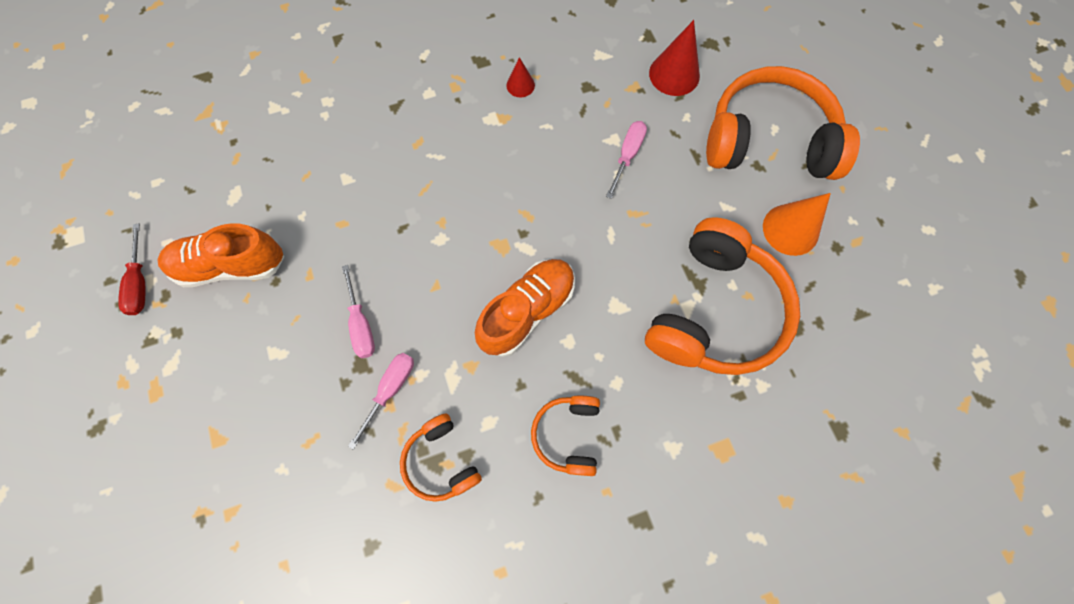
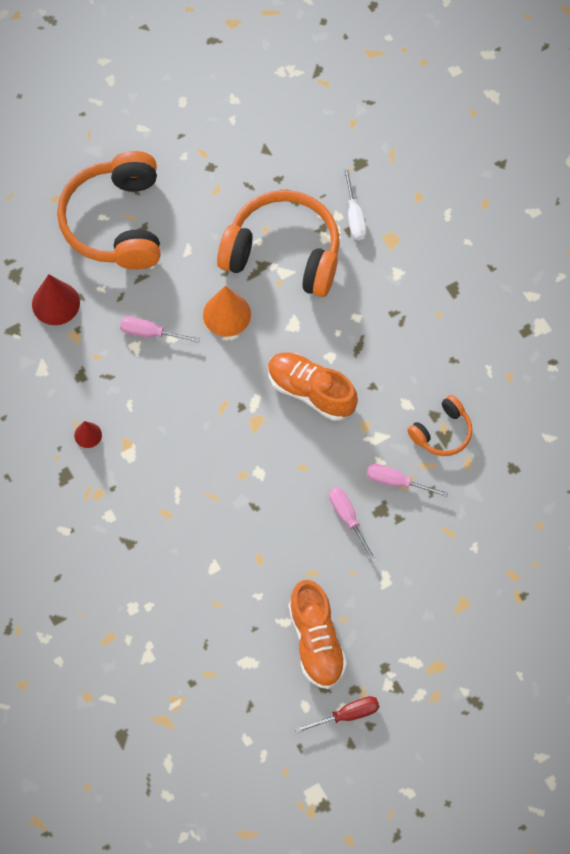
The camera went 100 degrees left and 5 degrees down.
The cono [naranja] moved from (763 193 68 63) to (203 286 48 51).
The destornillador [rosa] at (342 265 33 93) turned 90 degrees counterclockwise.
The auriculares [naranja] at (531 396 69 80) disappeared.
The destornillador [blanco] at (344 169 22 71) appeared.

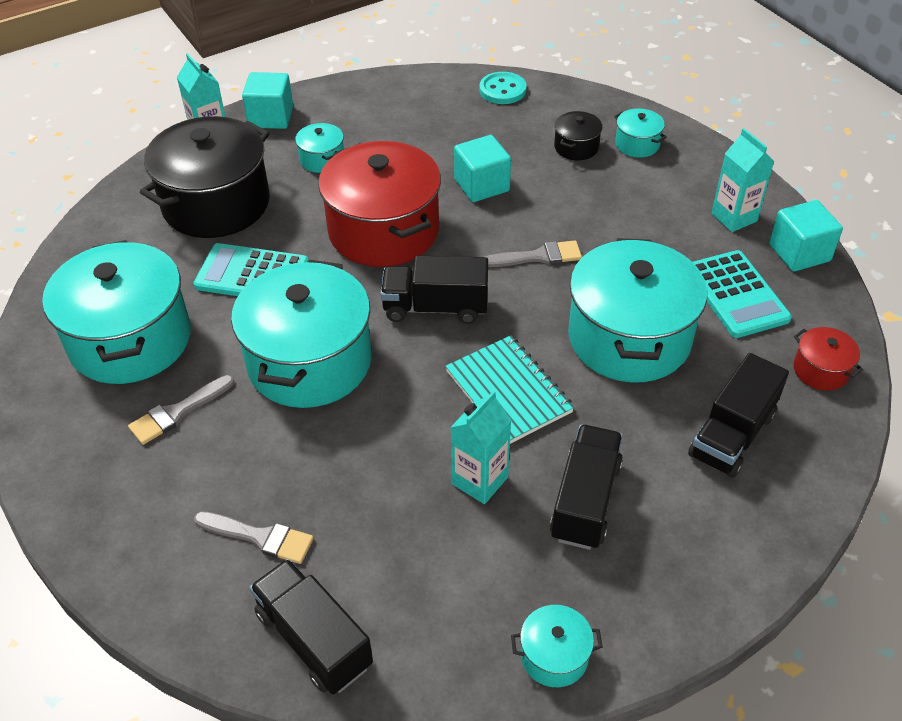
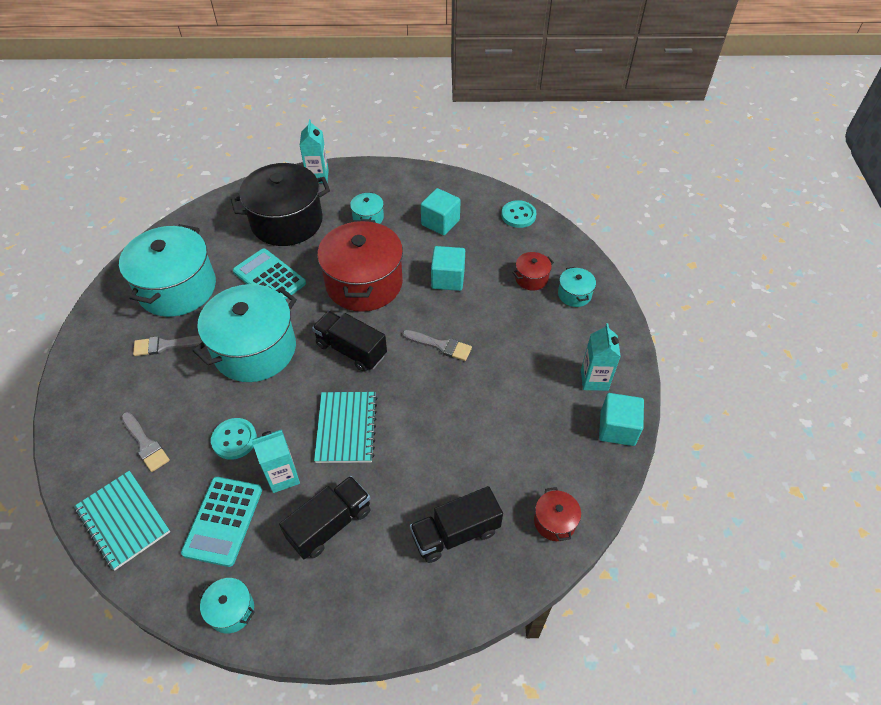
The camera went 30 degrees right and 5 degrees up.
The cubo [turquesa] moved from (242 72 51 57) to (421 188 40 47).
The olla [negro] at (554 111 49 49) became the olla [rojo] at (512 252 42 38).
The olla [turquesa] at (568 238 139 145) disappeared.
The calculadora [turquesa] moved from (693 250 99 88) to (181 477 81 90).
The camión [negro] at (250 559 123 136) was replaced by the cuaderno [turquesa] at (74 471 96 100).
The botón [turquesa] at (211 418 46 42) appeared.

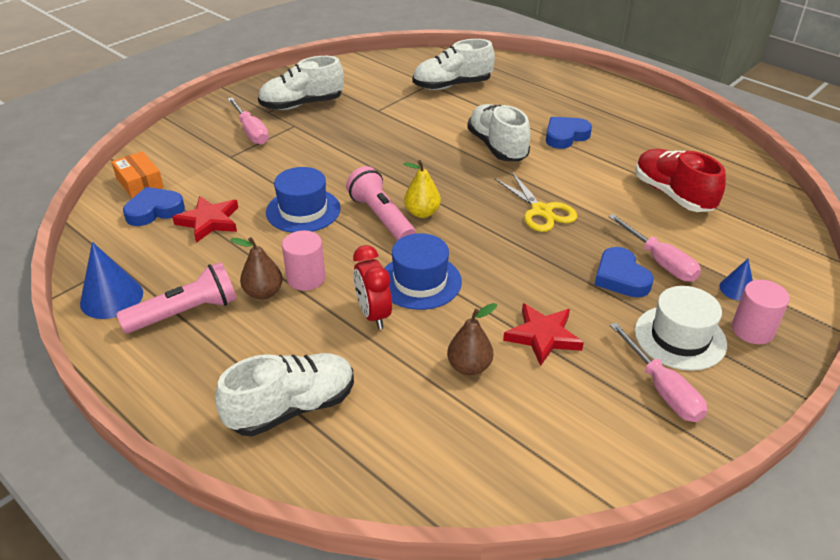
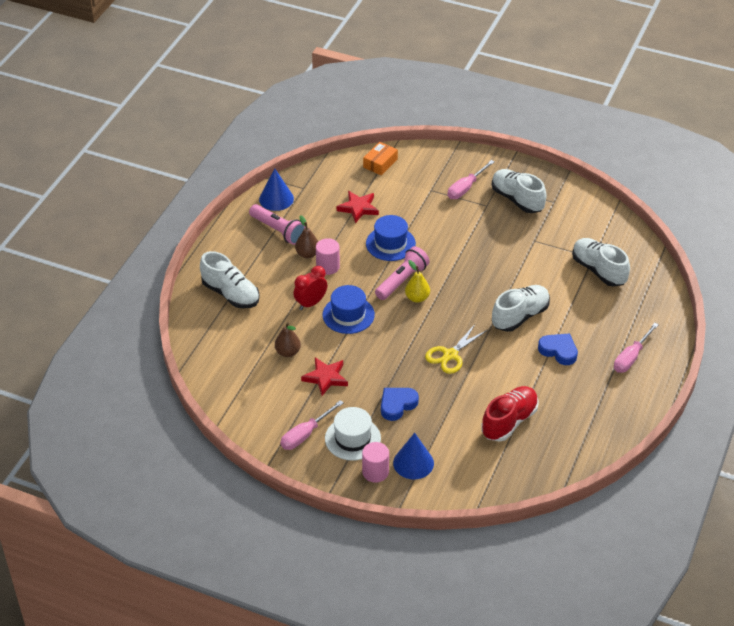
The camera went 70 degrees right and 5 degrees up.
The corazón [azul] at (123 187 62 39) disappeared.
The destornillador [rosa] moved from (608 214 93 68) to (614 323 45 50).
The cono [azul] at (719 259 34 42) changed to 1.75 times the size.

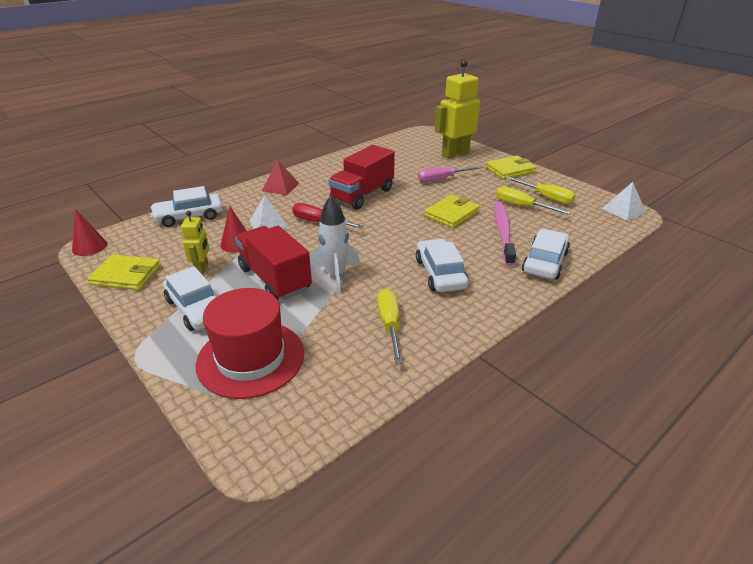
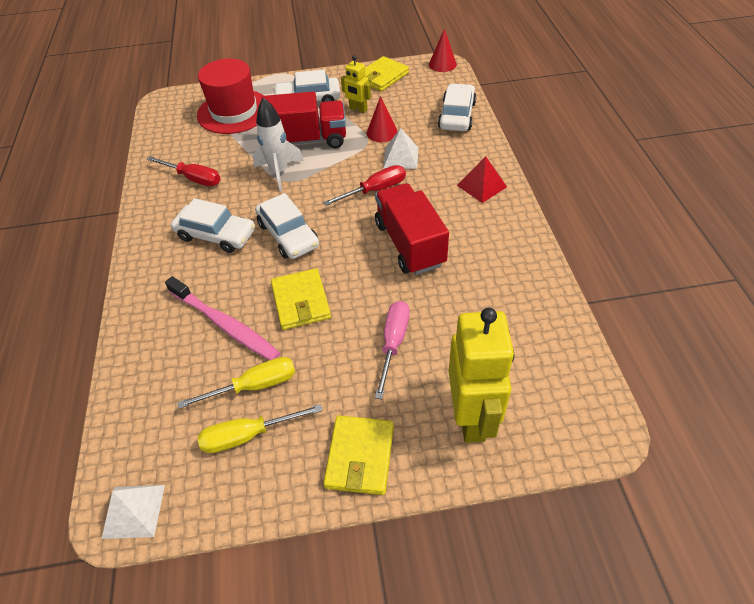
The camera went 125 degrees right and 15 degrees up.
The coche [blanco] moved from (522 229 48 50) to (255 193 64 66).
The destornillador [amarillo] at (377 289 25 75) became the destornillador [rojo] at (147 156 73 30).

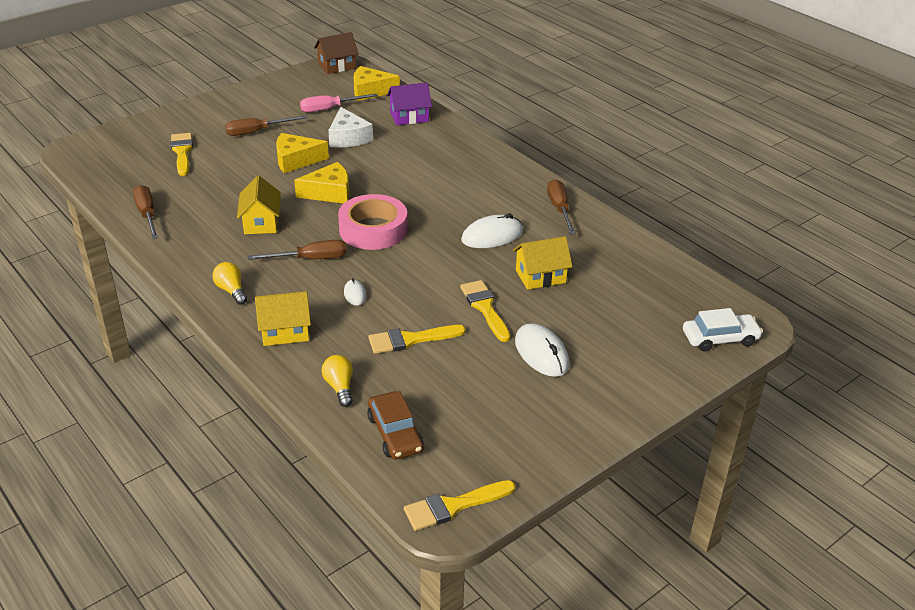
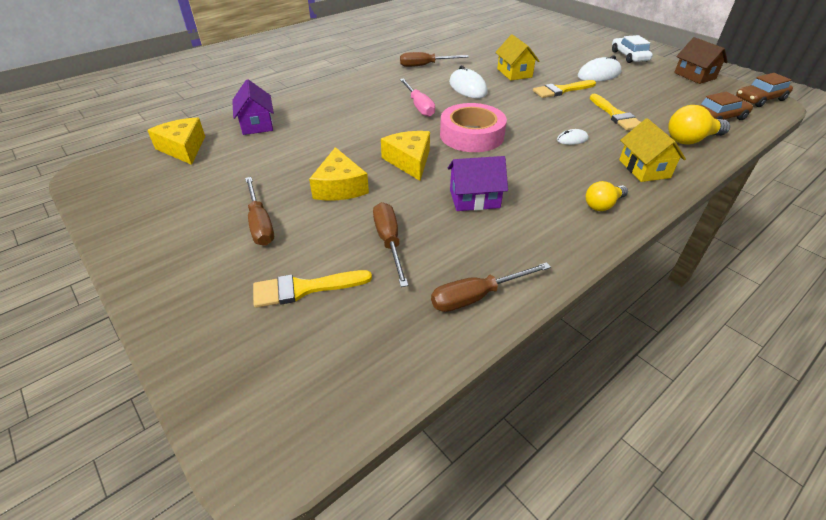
The camera went 90 degrees left and 5 degrees up.
The casa [marrón] moved from (314 32 45 42) to (674 37 54 47).
The queso [amarillo] at (354 66 46 35) turned 150 degrees clockwise.
The destornillador [rosa] moved from (300 94 78 18) to (400 78 35 39).
The queso [blanco] at (328 107 45 40) disappeared.
The casa [amarillo] at (237 176 44 58) became the casa [morado] at (448 156 60 55).
The destornillador [marrón] moved from (247 240 99 20) to (373 202 35 85).
The coche [blanco] moved from (683 308 80 43) to (612 35 41 28).
The bombilla [amarillo] at (322 355 31 52) changed to 1.53 times the size.
The pincel [amarillo] at (404 480 111 51) was replaced by the coche [marrón] at (736 73 57 34).

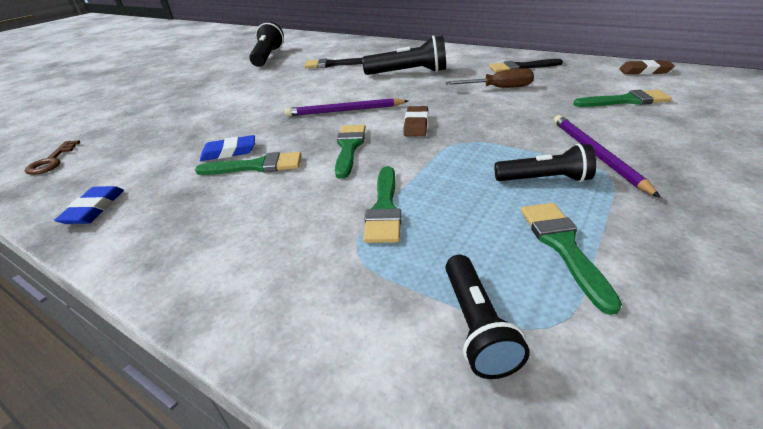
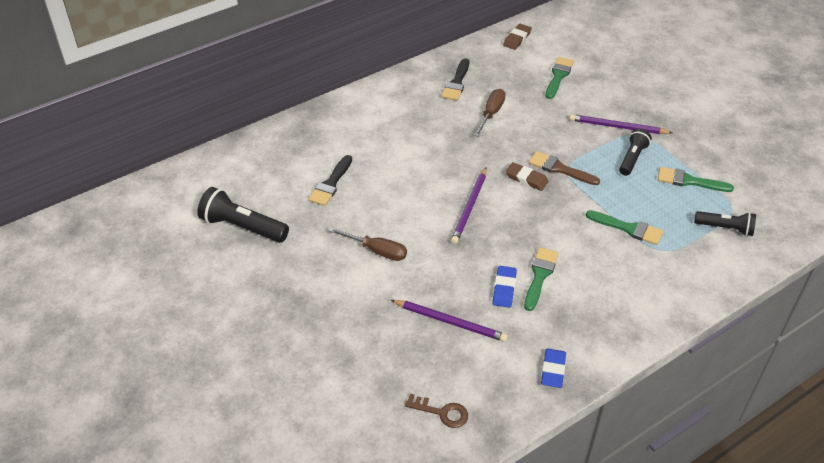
The camera went 70 degrees left and 10 degrees up.
The lámpara de mano [negro] at (362 36 84 39) disappeared.
The pincel [verde] at (335 125 31 54) disappeared.
The goma de borrar [azul] at (54 186 70 38) turned 75 degrees clockwise.
The pincel [marrón] at (529 151 71 34) appeared.
The destornillador [marrón] at (328 227 79 34) appeared.
The lápiz [morado] at (391 300 117 42) appeared.

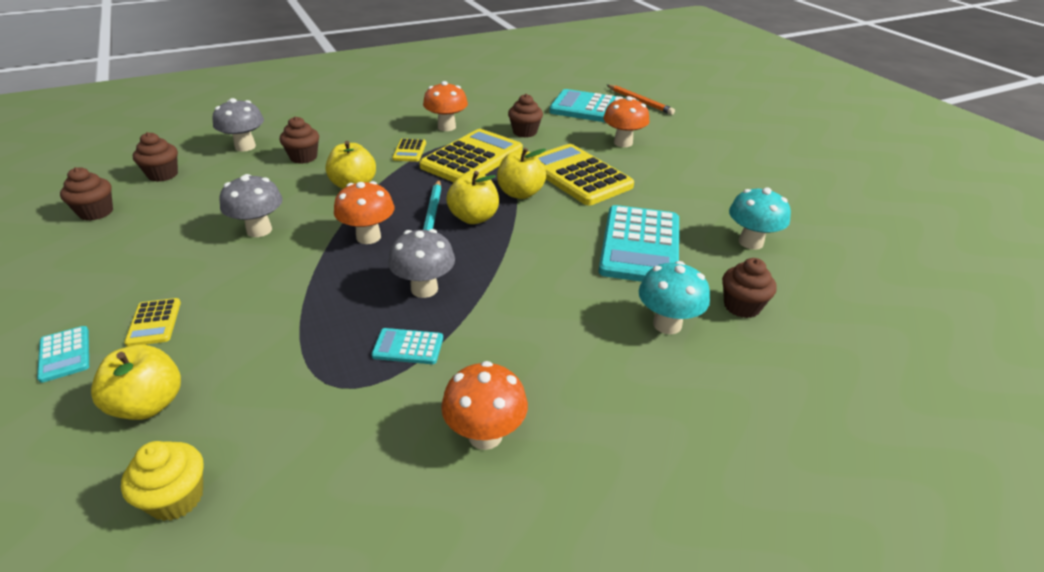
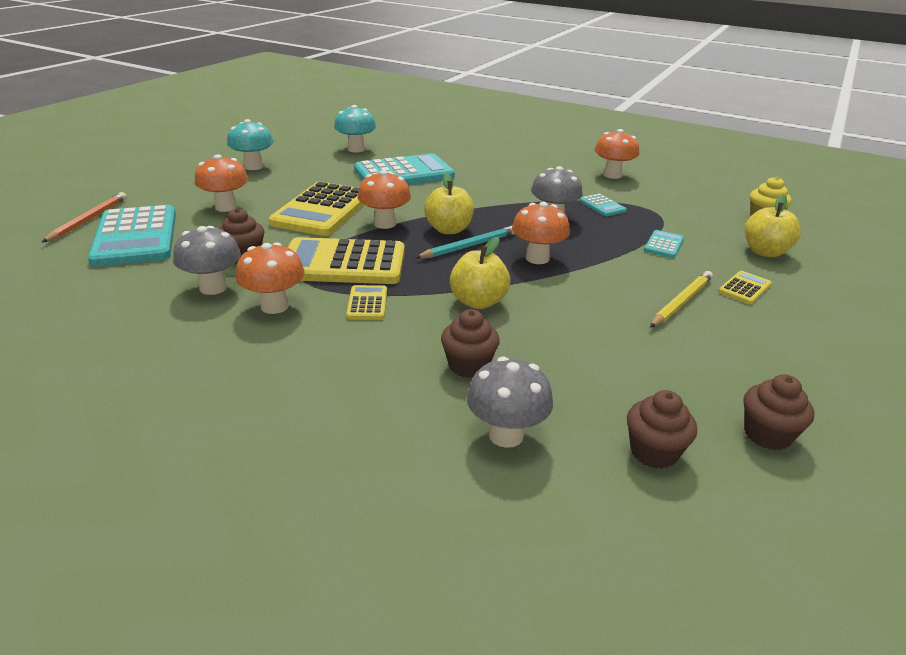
The camera went 125 degrees left and 5 degrees down.
The calculadora [amarillo] at (392 139 34 23) turned 60 degrees counterclockwise.
The manzana [amarillo] at (497 148 49 51) was replaced by the seta [naranja] at (358 170 53 59).
The seta [gris] moved from (219 174 64 63) to (173 226 68 69).
The magdalena [marrón] at (722 258 55 60) disappeared.
The seta [turquesa] moved from (639 261 71 73) to (227 119 47 51).
The calculadora [turquesa] moved from (37 326 52 57) to (644 230 40 28).
The lápiz [amarillo] at (650 271 63 56) appeared.

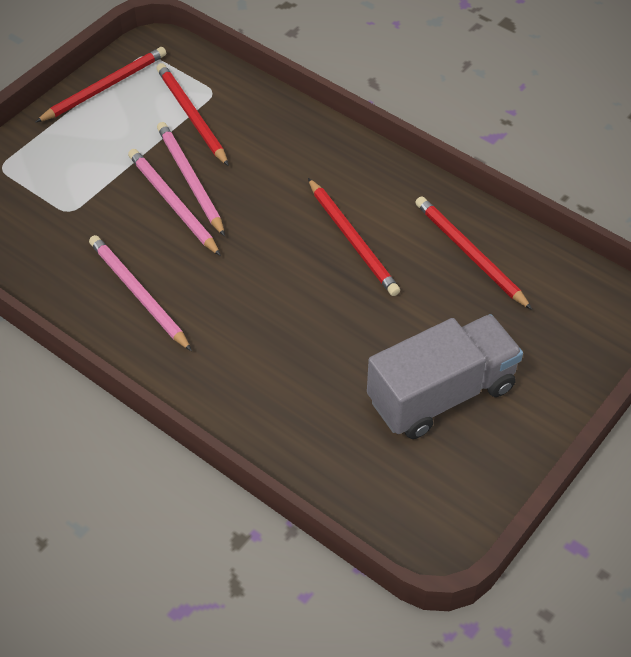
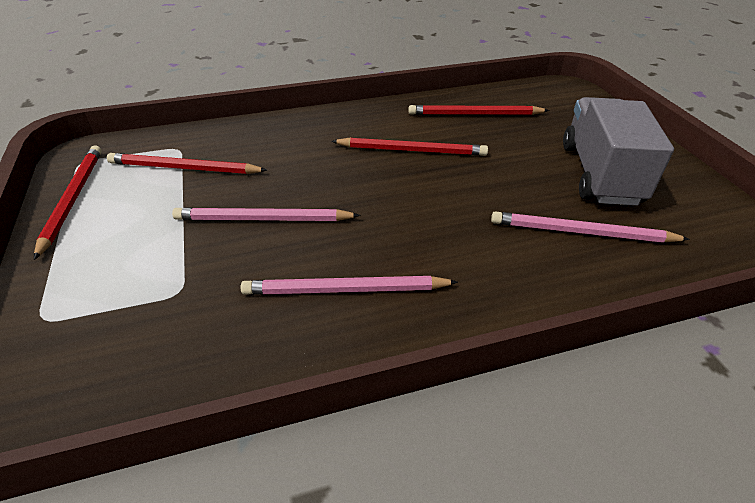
The camera went 55 degrees left and 10 degrees down.
The lápiz [rosa] moved from (157 122 68 114) to (491 211 199 32).

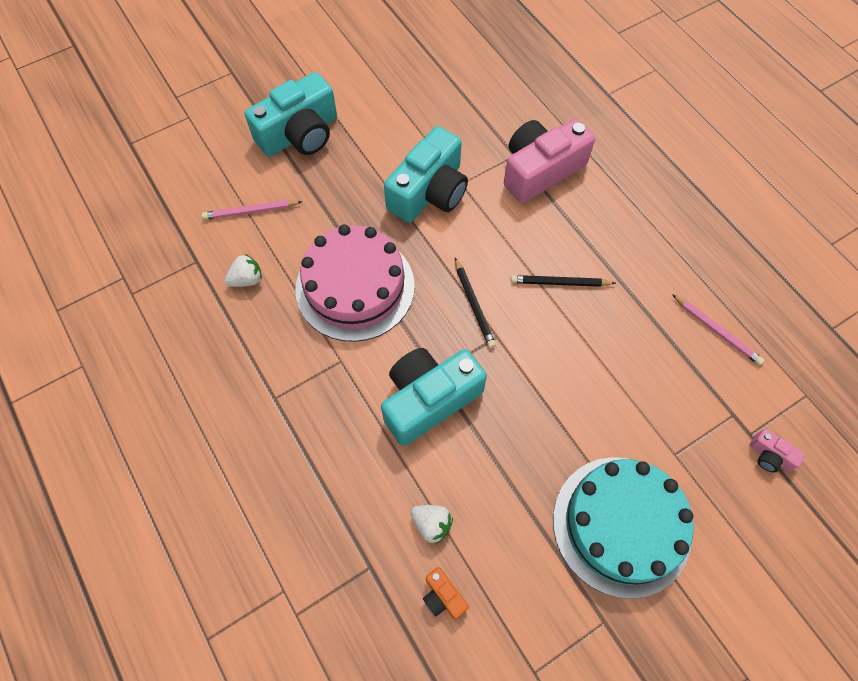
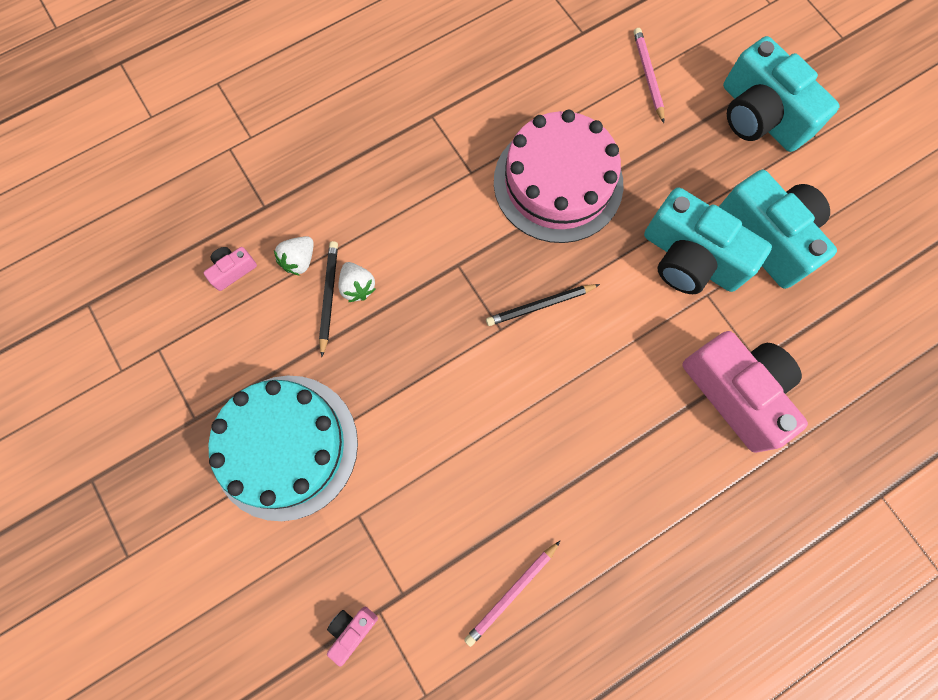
The camera went 90 degrees right and 10 degrees up.
The fresa [blanco] moved from (224 254 38 33) to (338 262 38 40).
The lápiz [negro] moved from (510 275 106 12) to (319 241 19 116).
The cámara [turquesa] moved from (381 348 106 98) to (719 170 118 119).
The cámara [naranja] at (423 567 46 52) became the cámara [rosa] at (204 247 53 44).

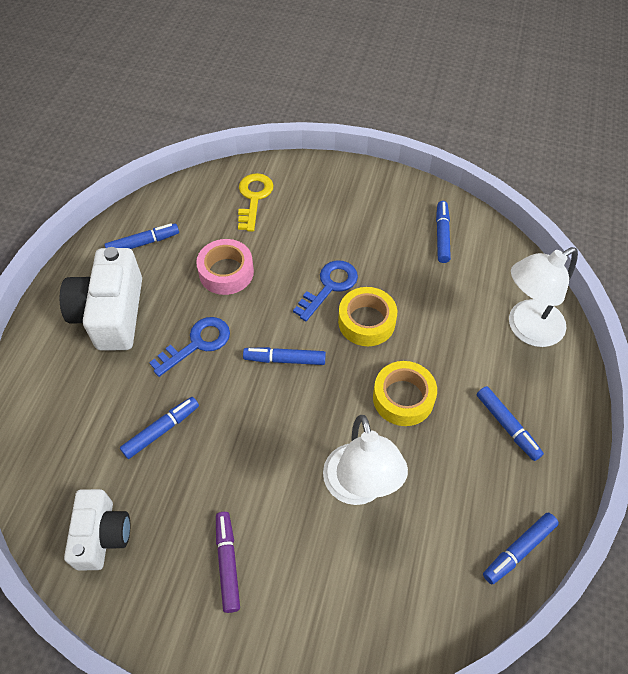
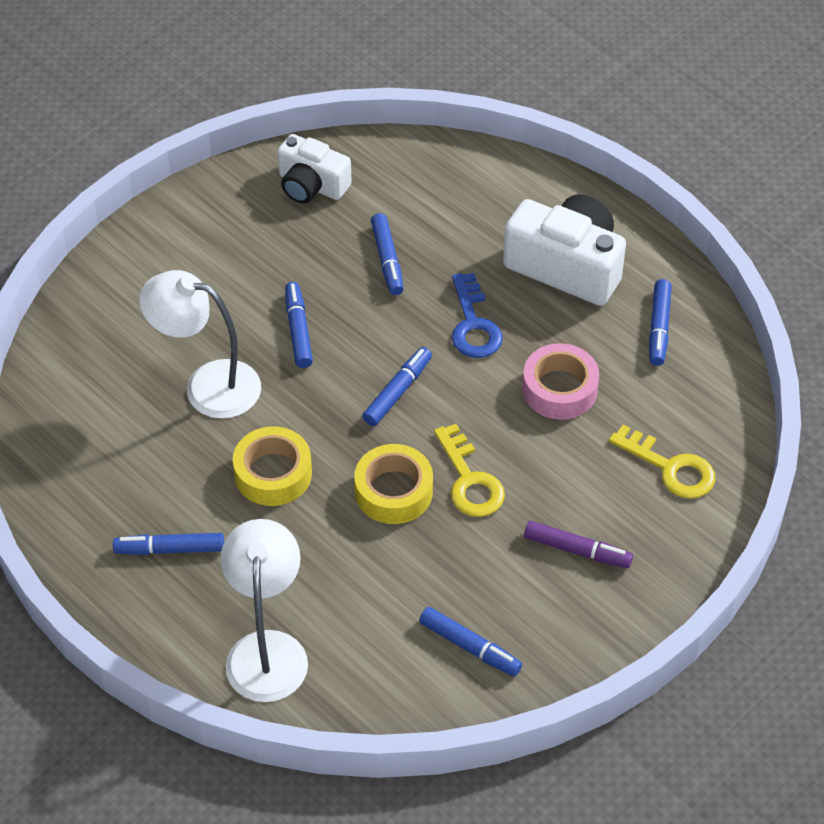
The camera went 120 degrees right and 5 degrees down.
The llave [azul] at (293 260 65 61) became the llave [amarillo] at (434 424 71 93).
The rotulador [morado] moved from (216 512 24 101) to (524 521 109 47).
The rotulador [azul] moved from (483 513 76 71) to (285 282 28 86).

